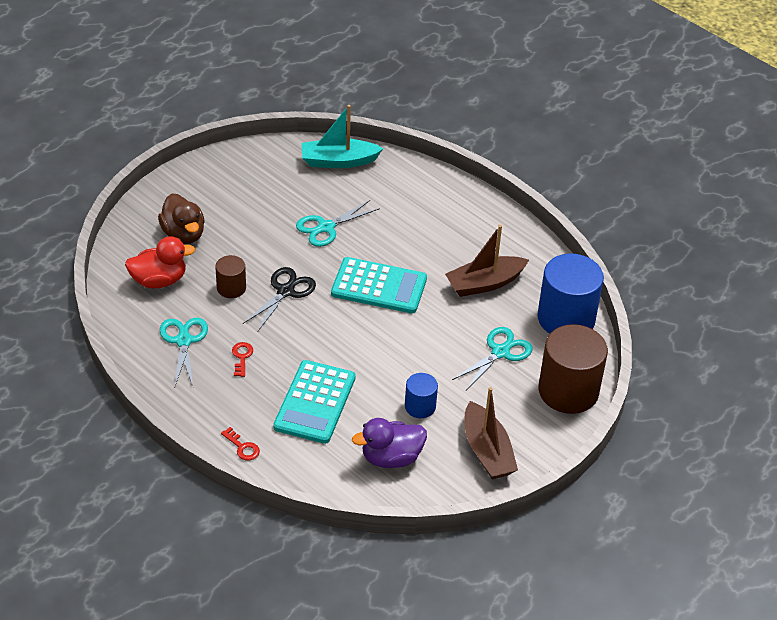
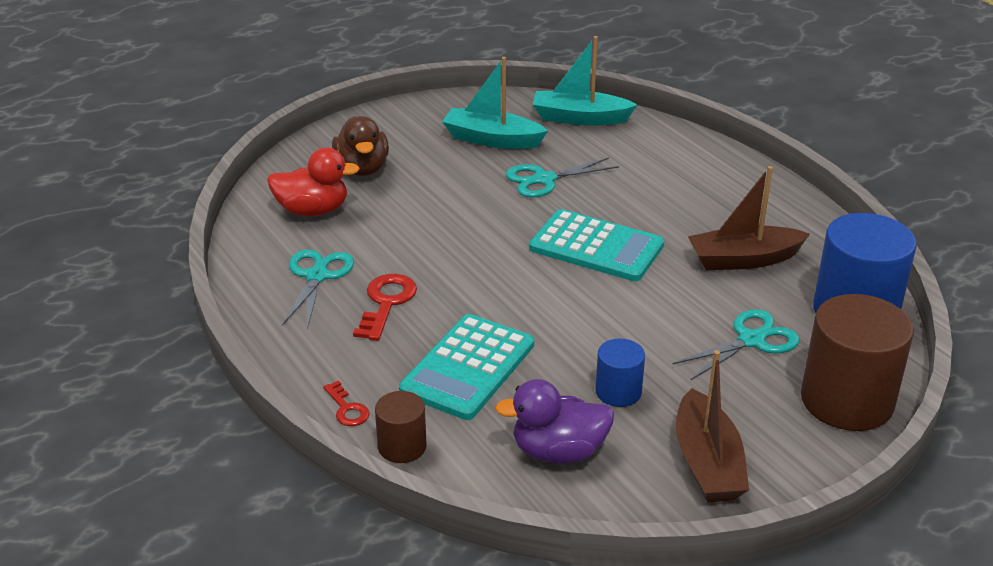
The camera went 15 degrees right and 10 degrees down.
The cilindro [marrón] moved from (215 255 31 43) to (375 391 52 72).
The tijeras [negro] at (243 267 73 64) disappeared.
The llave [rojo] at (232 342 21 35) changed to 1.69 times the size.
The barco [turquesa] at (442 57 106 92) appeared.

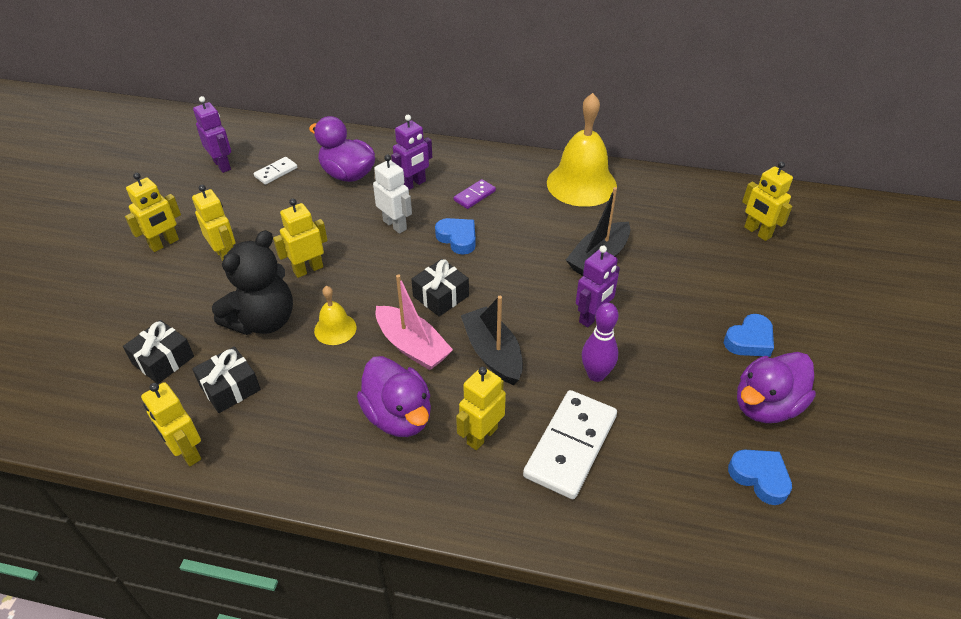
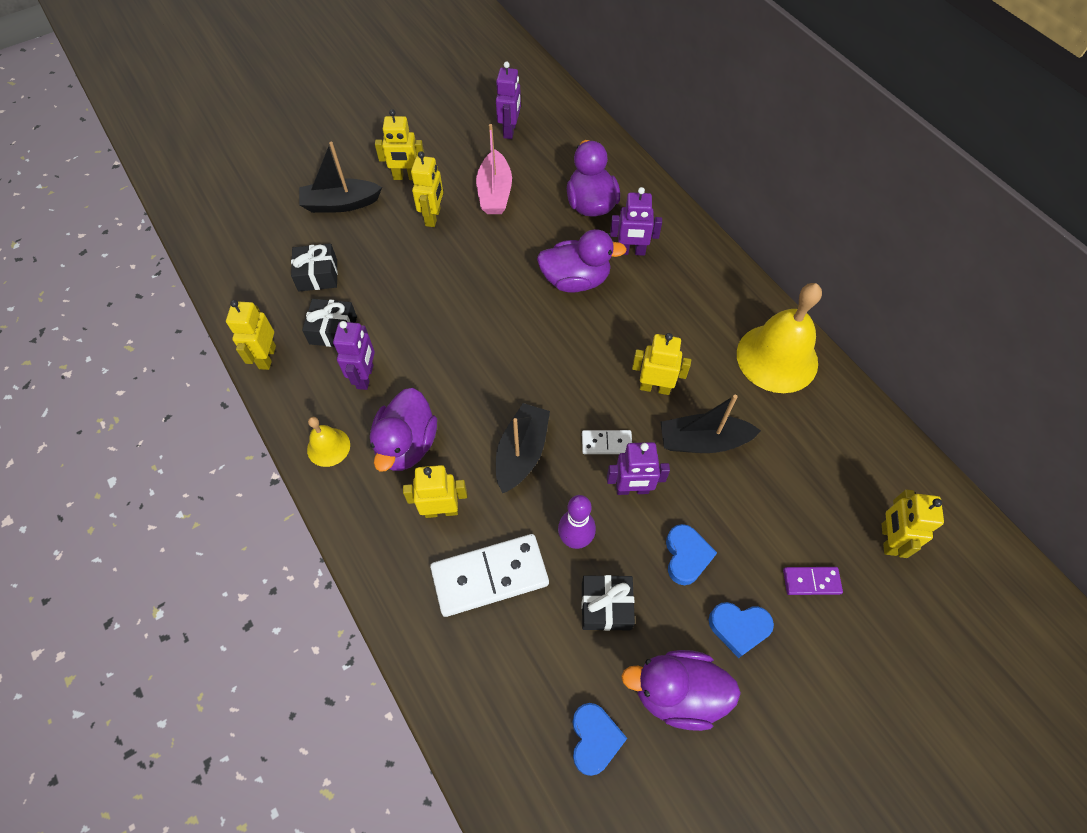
The camera went 45 degrees right and 15 degrees up.
The robot [blanco] at (373 155 39 79) was replaced by the pato [morado] at (537 229 90 64).
The ficha de dominó [blanco] moved from (254 157 43 28) to (582 430 50 24).
The ficha de dominó [morado] moved from (454 179 42 30) to (783 567 60 28).
The robot [amarillo] moved from (273 198 55 80) to (632 333 59 62).
The corazón [azul] moved from (435 218 41 37) to (666 524 51 61).
The osito [negro] at (212 230 81 105) disappeared.
The regalo [negro] moved from (411 259 58 58) to (581 575 54 56).
The barco [rosa] moved from (376 274 77 96) to (476 124 36 90).
The campana [amarillo] moved from (314 286 42 59) to (307 417 43 50).
The barco [negro] at (299 142 83 71) appeared.
The robot [morado] at (333 321 42 69) appeared.

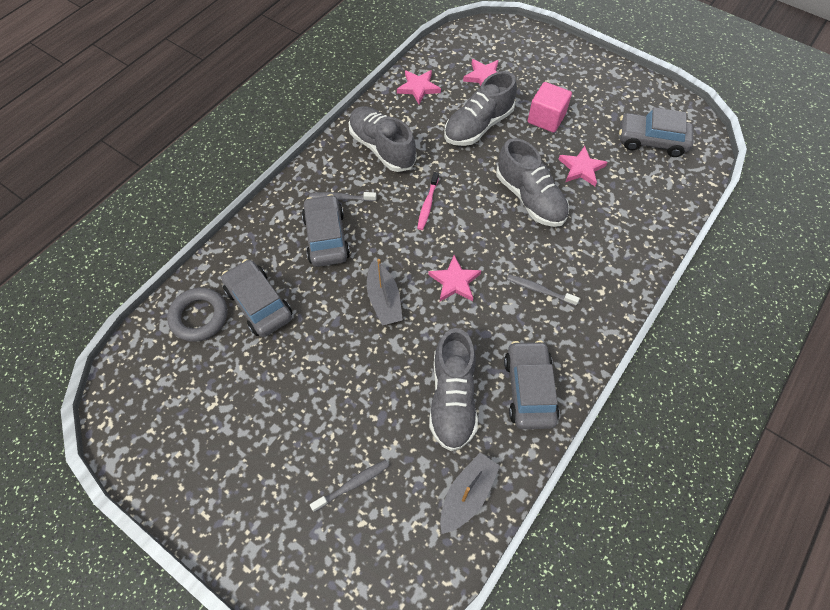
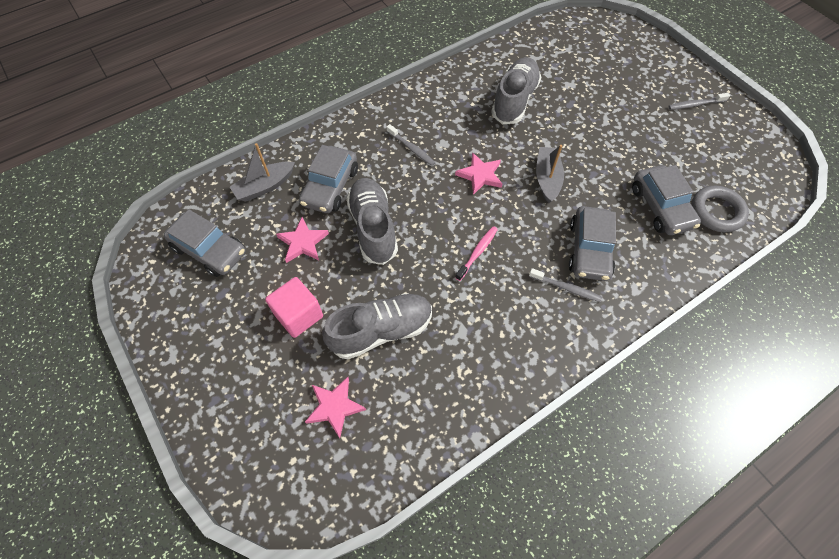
The camera went 160 degrees left and 0 degrees up.
The estrella [rosa] at (397 70 44 34) disappeared.
The zapato [gris] at (349 106 68 66) disappeared.
The coche [gris] moved from (504 340 55 89) to (299 145 59 68).
The barco [gris] moved from (440 452 60 82) to (230 143 65 58).
The cepillo de dientes [gris] moved from (310 460 79 52) to (668 93 62 17).

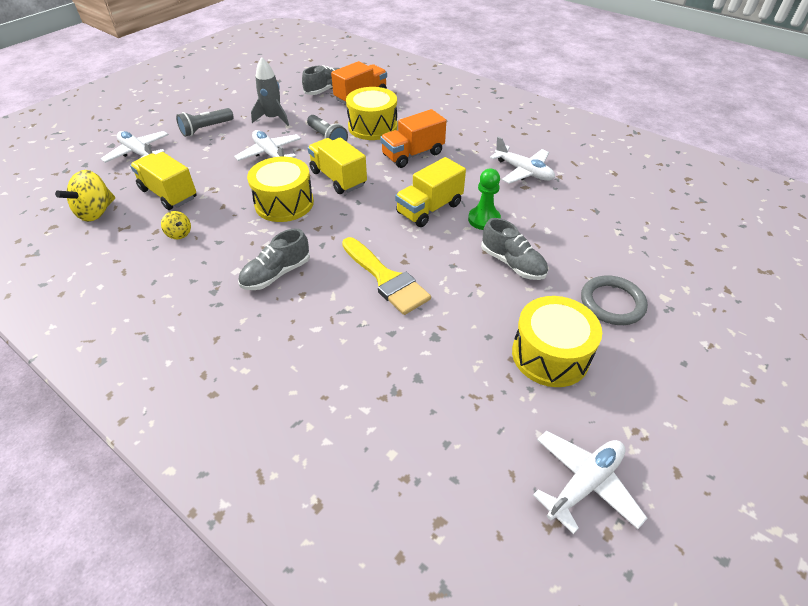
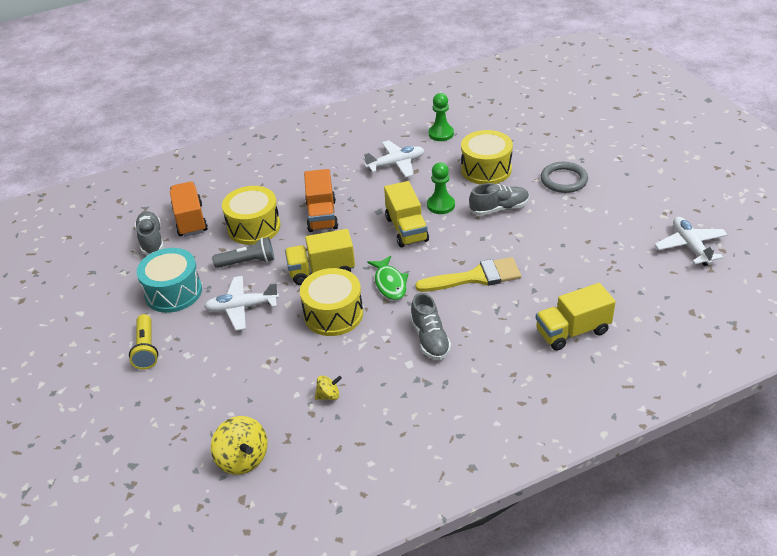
The camera went 60 degrees left and 5 degrees down.
The cohete [gris] at (251 57 38 69) was replaced by the tambor [turquesa] at (137 248 65 65).
The lámpara de mano [gris] at (176 108 58 29) became the lámpara de mano [amarillo] at (129 314 29 56).
The avión [blanco] at (101 131 68 32) disappeared.
The camión [amarillo] moved from (130 152 67 58) to (536 283 80 68).
The tambor [amarillo] moved from (512 296 90 91) to (461 130 52 55).
The peón [verde] at (429 93 25 48) appeared.
The pez [verde] at (367 256 41 44) appeared.

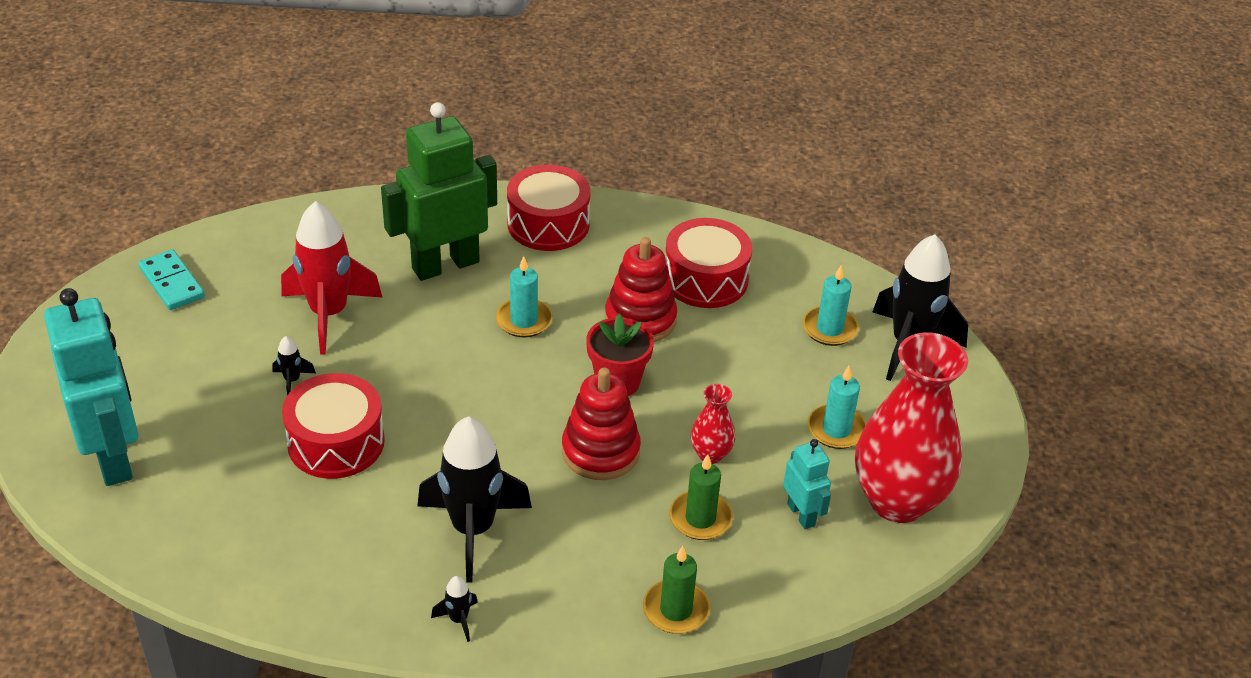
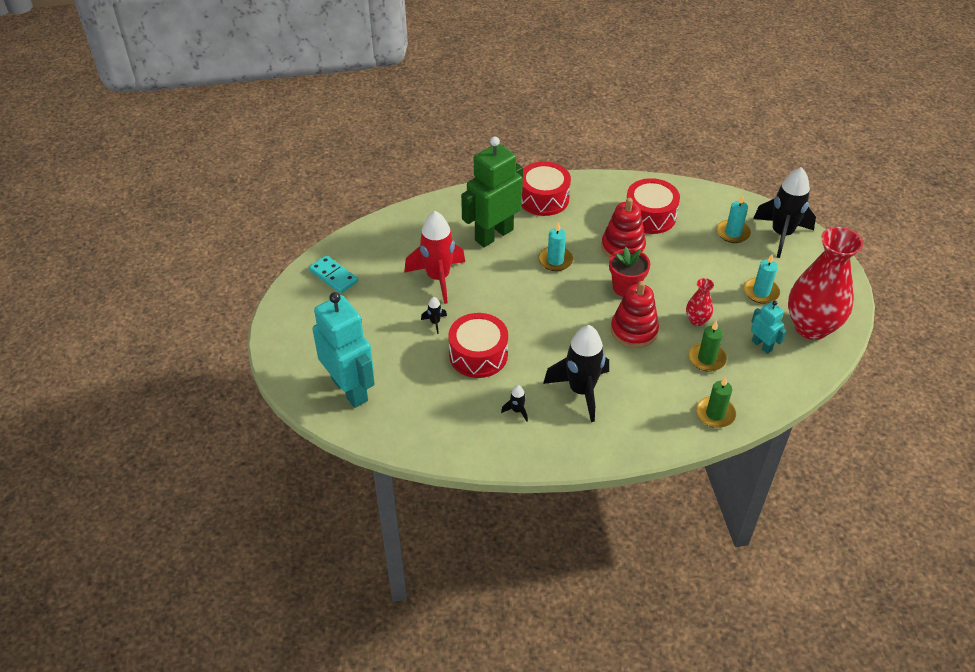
The camera went 10 degrees left and 5 degrees up.
The cohete [negro] moved from (431 576 47 66) to (501 385 27 36).

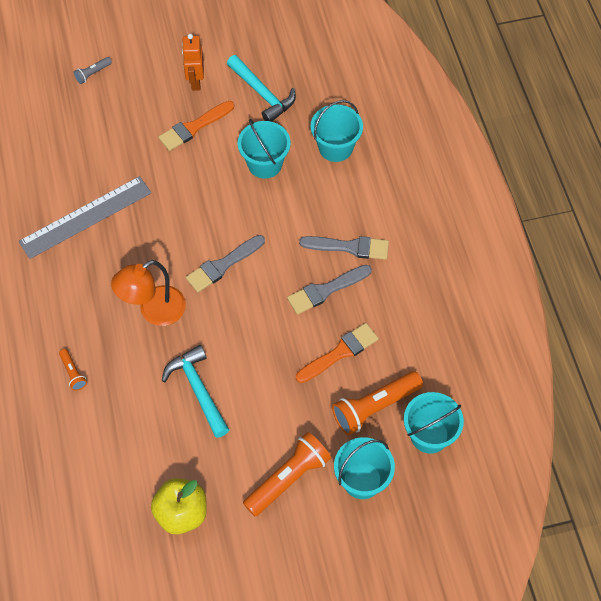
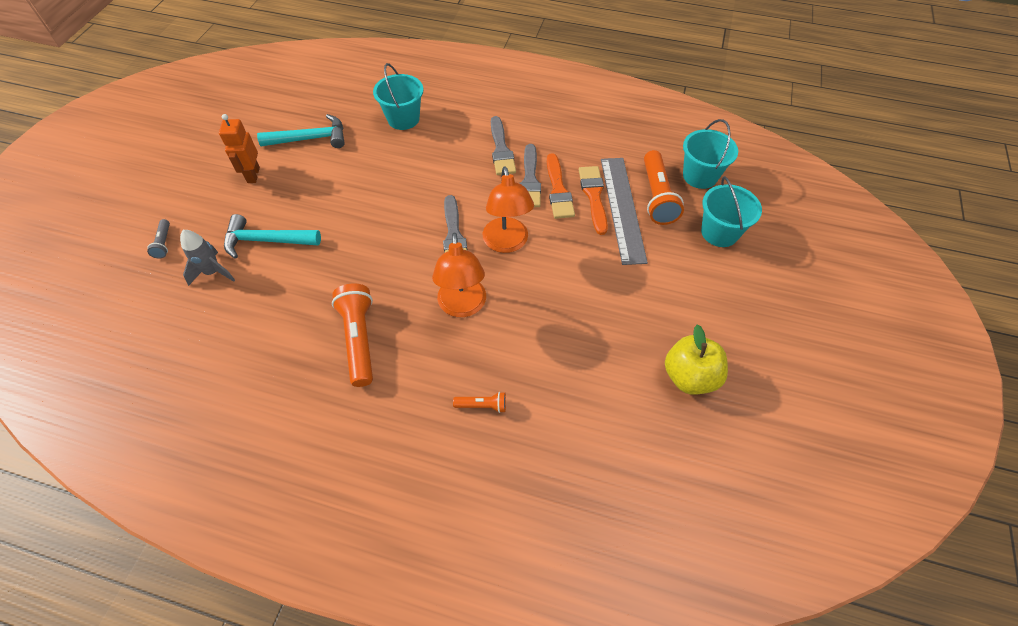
The camera went 60 degrees left and 5 degrees down.
The robot [naranja] at (182 34 22 57) turned 60 degrees clockwise.
The pincel [naranja] moved from (158 101 76 50) to (547 153 28 66).
The balde [turquesa] at (238 119 53 60) disappeared.
The regla [gris] moved from (18 176 133 83) to (601 158 47 107).
The pincel [gris] at (299 236 90 24) turned 135 degrees clockwise.
The martillo [turquesa] moved from (162 345 67 93) to (224 214 97 45).
The lámpara de mano [naranja] moved from (243 432 88 84) to (332 284 41 103).
The lámpara [naranja] at (483 166 51 87) appeared.
The cohete [gris] at (180 230 55 56) appeared.

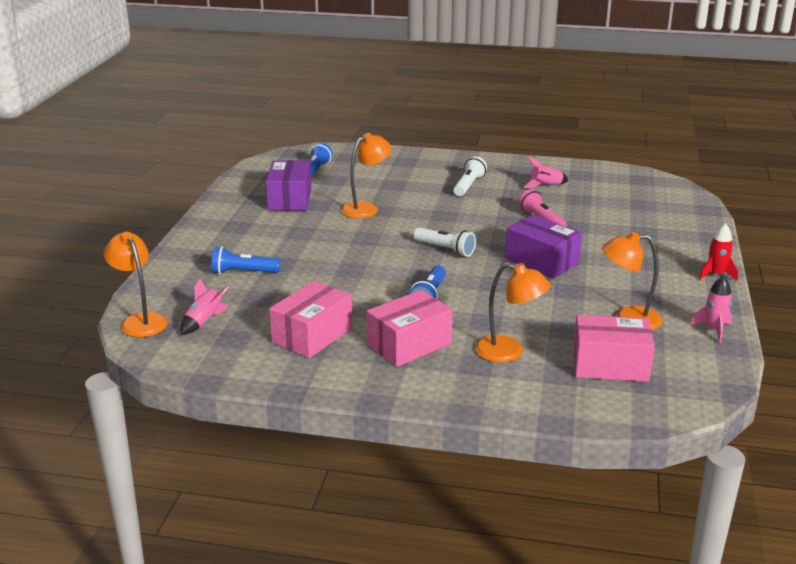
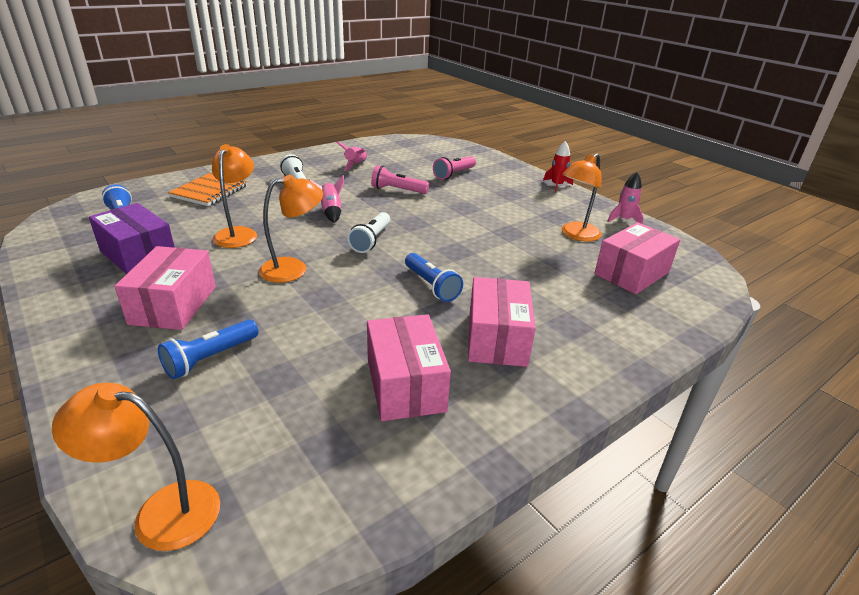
The camera went 50 degrees left and 5 degrees up.
The caja [morado] at (505 215 77 64) disappeared.
The lámpara de mano [blanco] at (413 227 63 30) turned 120 degrees clockwise.
The lámpara [naranja] moved from (475 263 76 99) to (259 174 64 109).
The cohete [rosa] moved from (180 279 49 56) to (309 175 35 48).
The lámpara de mano [rosa] at (433 156 43 24) appeared.
The cuaderno [naranja] at (168 173 79 33) appeared.
The caja [rosa] at (114 246 102 84) appeared.

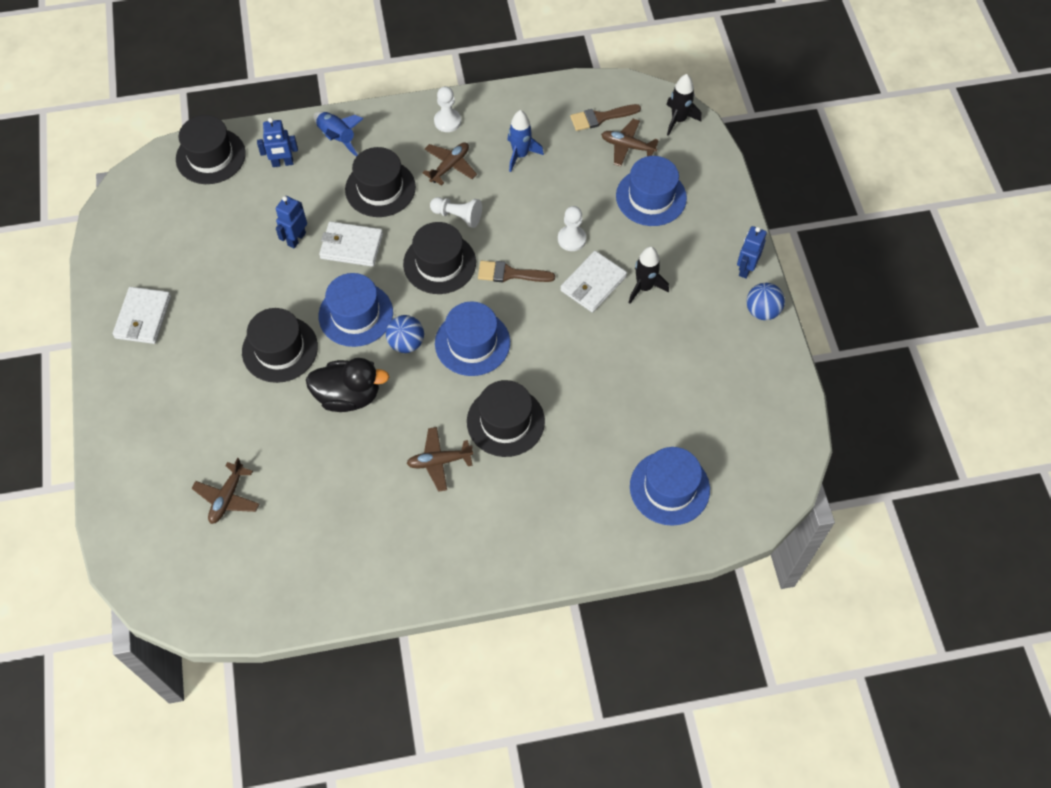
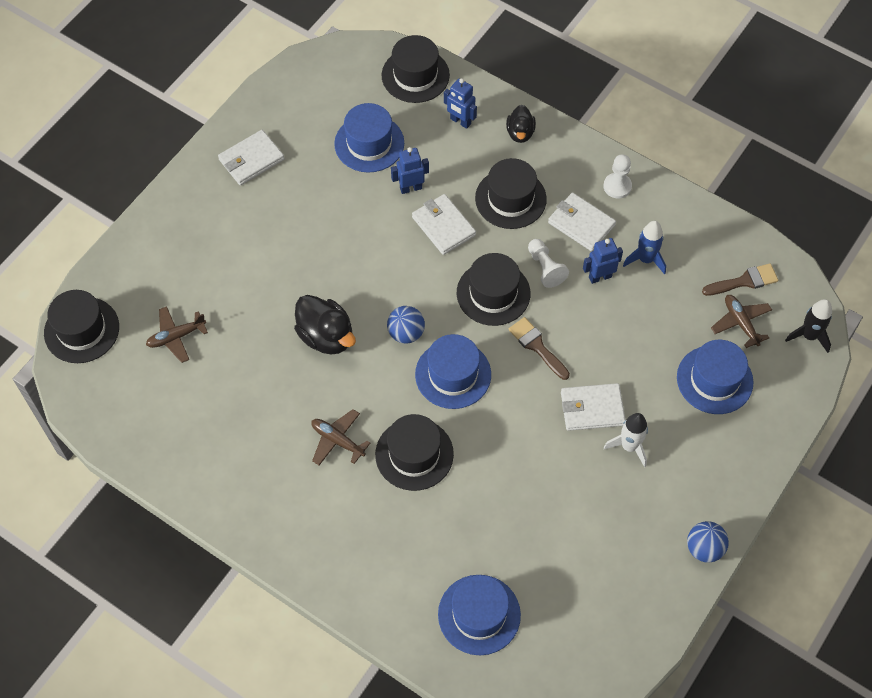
The camera went 45 degrees right and 0 degrees up.
The pincel [marrón] at (570 104 71 27) turned 135 degrees clockwise.
The cohete [azul] at (314 112 50 45) was replaced by the pato [negro] at (506 105 30 38).
The avión [marrón] at (423 142 54 44) was replaced by the cartera [blanco] at (548 193 68 58).
The peón [blanco] at (558 206 28 45) disappeared.
The robot [azul] moved from (737 226 30 53) to (583 238 40 46).
The cohete [negro] at (629 246 40 58) became the cohete [blanco] at (604 413 44 54).
The sombrero [azul] moved from (318 273 75 74) to (334 103 70 70).
The sombrero [negro] moved from (242 308 76 75) to (44 290 75 73).

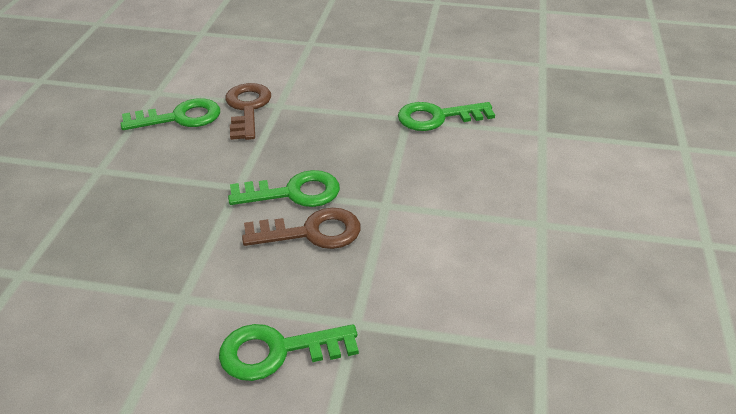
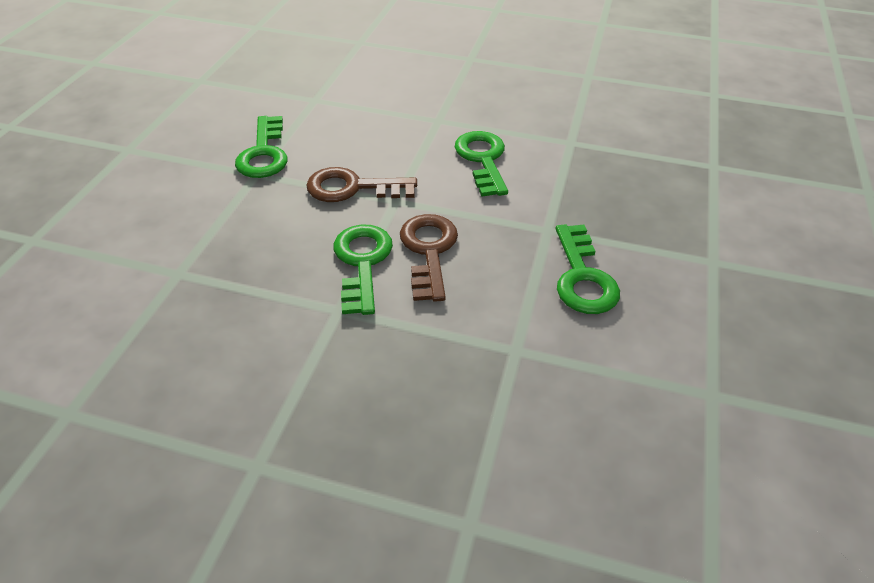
The camera went 85 degrees left and 5 degrees up.
The llave [marrón] moved from (225 83 46 57) to (307 167 110 35).
The llave [verde] moved from (121 98 99 32) to (455 131 53 66).

